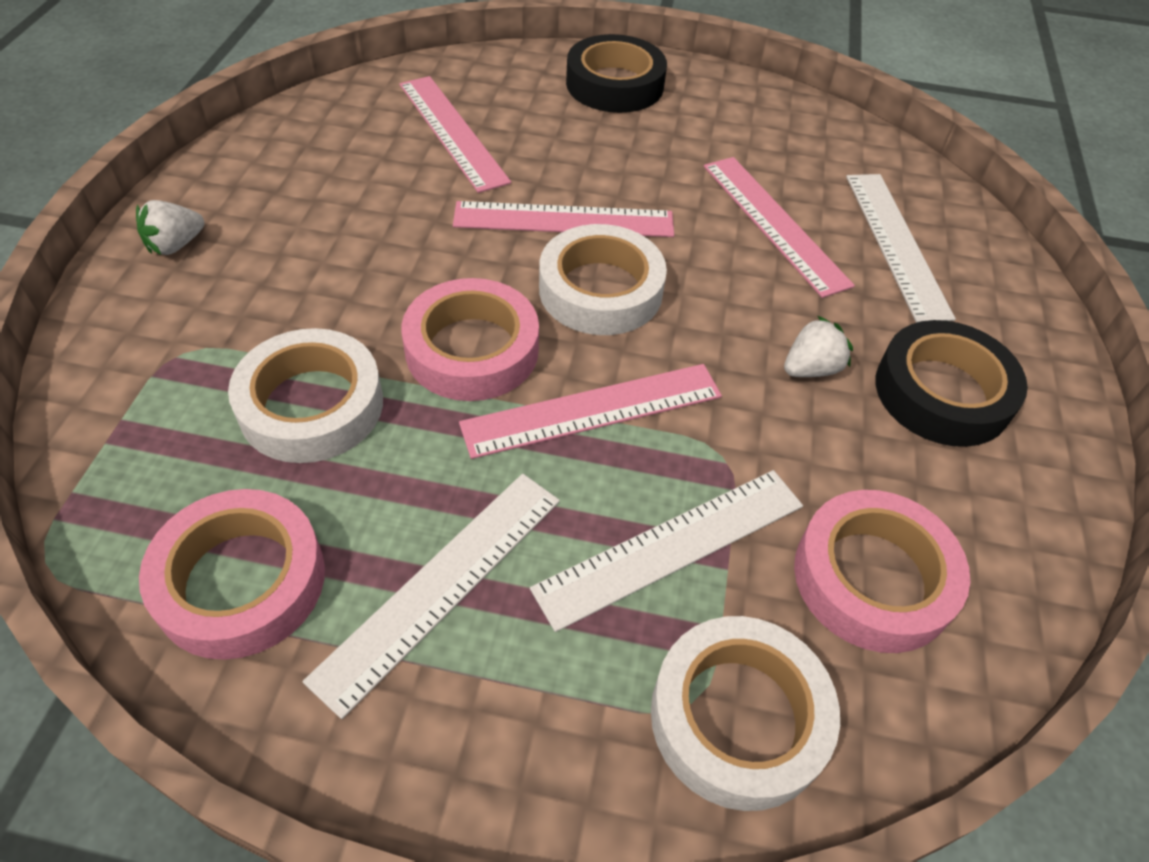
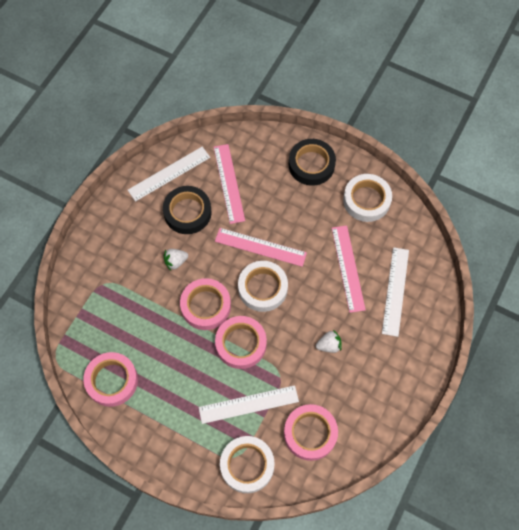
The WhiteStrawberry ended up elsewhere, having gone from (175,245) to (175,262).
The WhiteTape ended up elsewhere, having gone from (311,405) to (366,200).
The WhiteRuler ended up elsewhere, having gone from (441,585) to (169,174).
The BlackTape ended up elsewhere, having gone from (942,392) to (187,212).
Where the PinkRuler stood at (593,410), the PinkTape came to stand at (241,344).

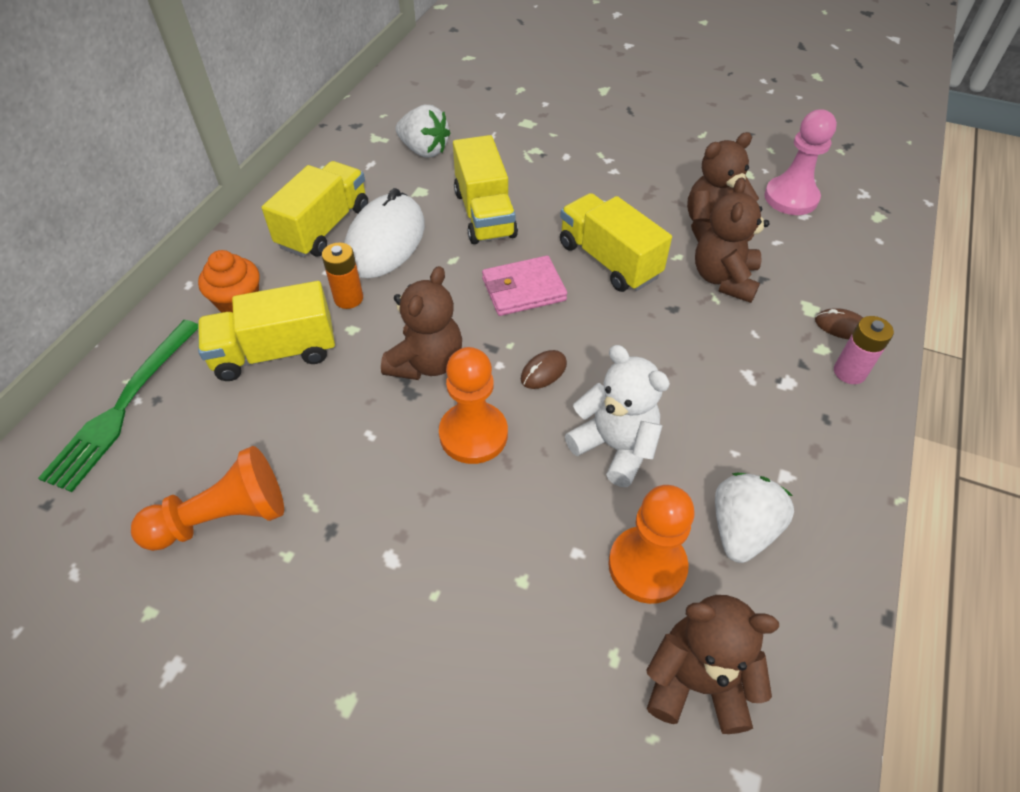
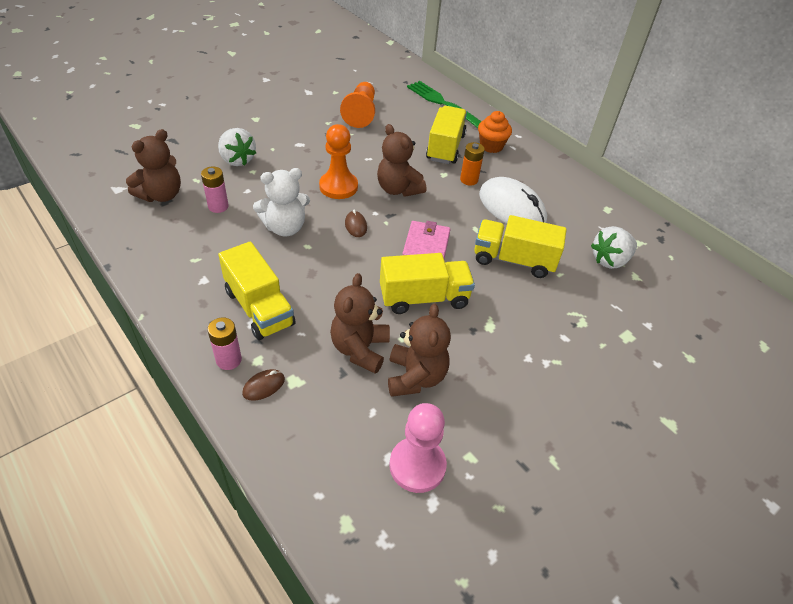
The YellowTruck ended up elsewhere, having gone from (324,227) to (259,308).
The WhiteStrawberry ended up elsewhere, having gone from (741,529) to (237,160).
Where the OrangePawn stood at (647,566), the PinkBattery came to stand at (218,206).
The BrownTeddyBear at (724,279) ended up facing another way, 120 degrees counterclockwise from before.

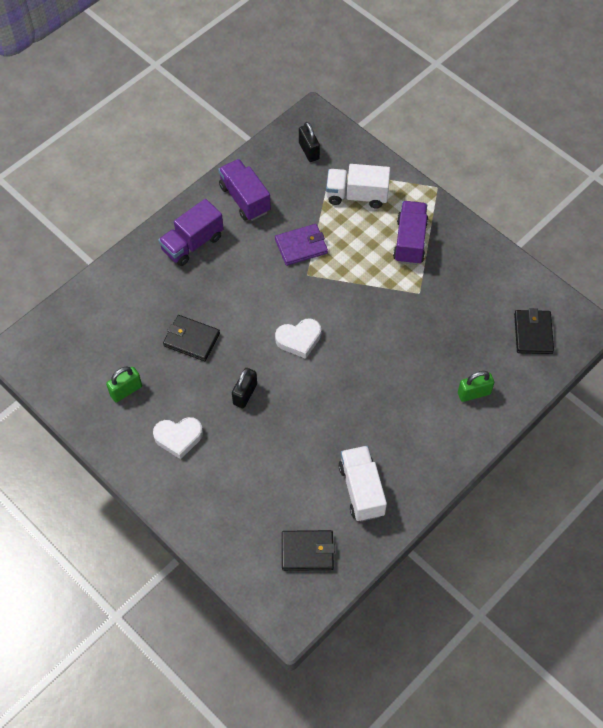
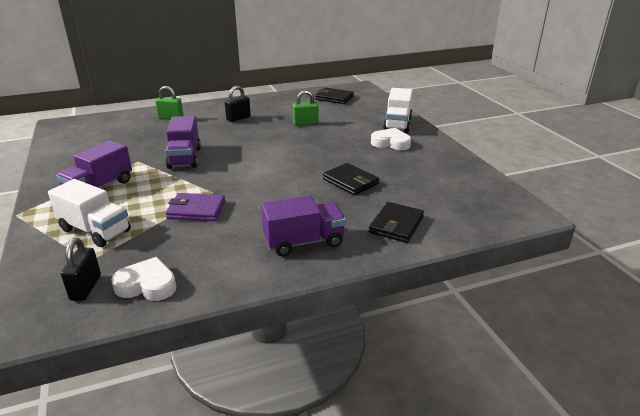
The GreenPadlock ended up elsewhere, having gone from (126,390) to (305,123).
The PurpleTruck ended up elsewhere, having gone from (244,199) to (185,158).
The BlackPadlock ended up elsewhere, having gone from (245,394) to (238,118).
The WhiteHeart ended up elsewhere, having gone from (299,339) to (147,285).
The WhiteTruck ended up elsewhere, having gone from (361,490) to (397,124).
The BlackWallet ended up elsewhere, having gone from (533,333) to (396,225).

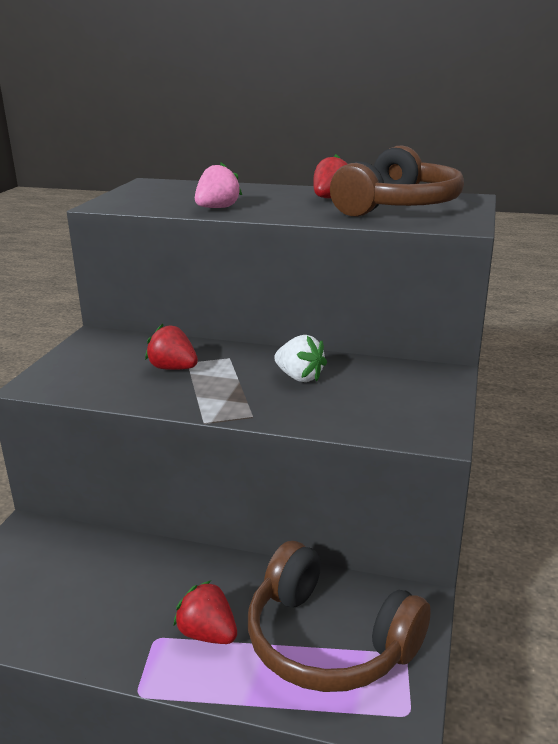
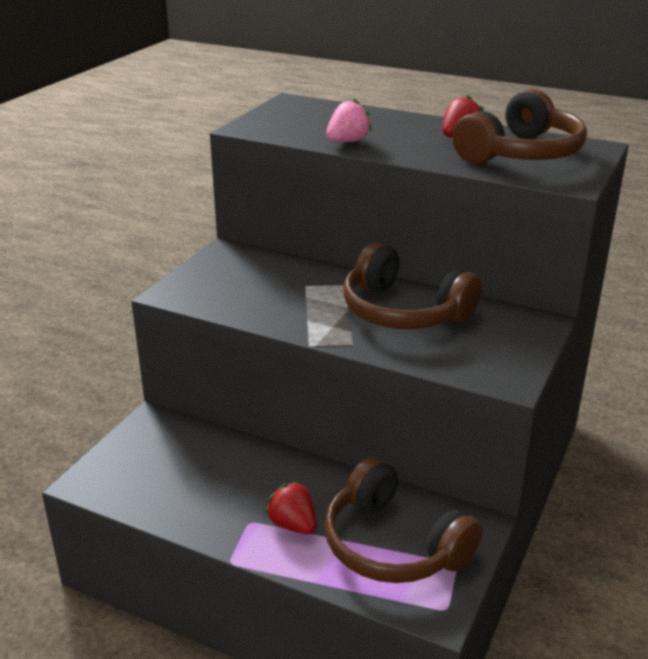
The second view lost the RedStrawberry at (173,368).
Where the WhiteStrawberry stood at (299,377), the BrownHeadphones came to stand at (404,311).

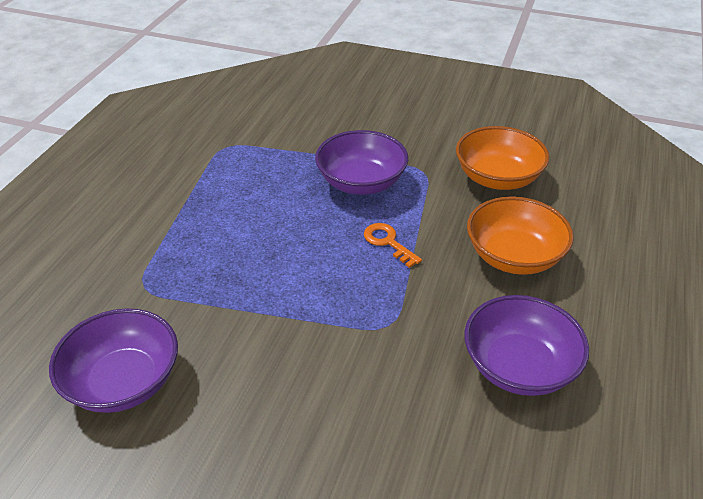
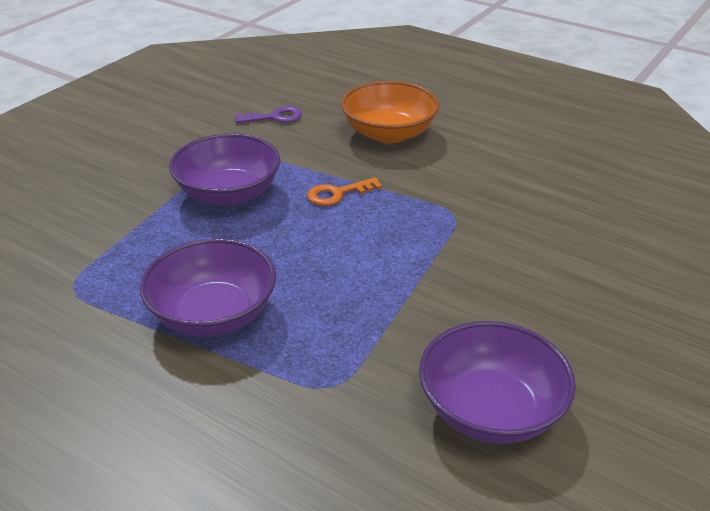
The PurpleBowl ended up elsewhere, having gone from (519,366) to (213,314).
Where the OrangeBowl stood at (497,178), the PurpleKey came to stand at (275,117).

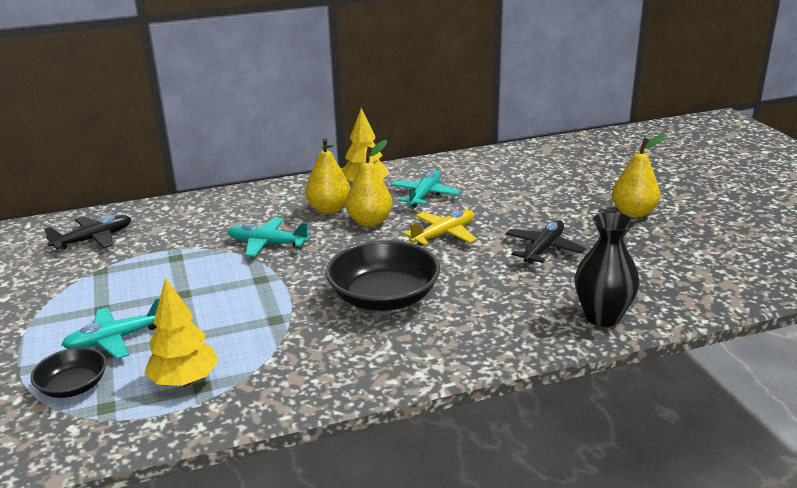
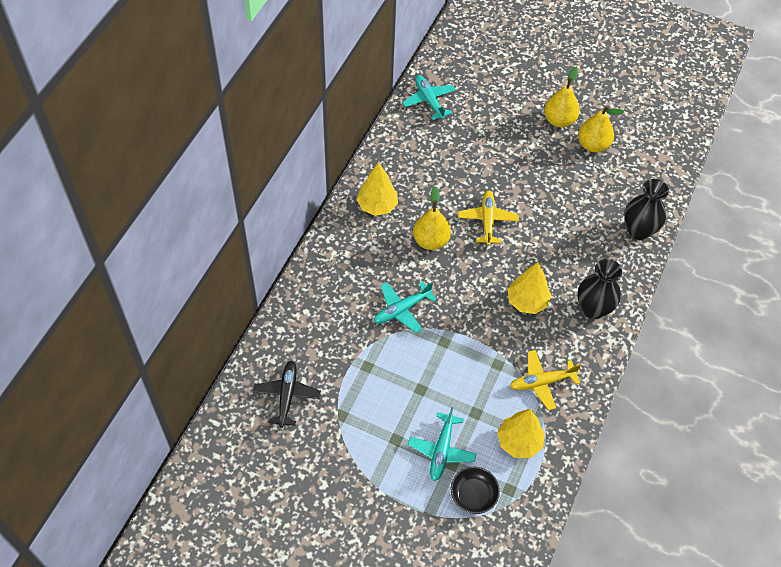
The second view lost the BlackPlane at (543,249).
The second view gained the YellowPlane at (541,382).
The second view gained the BlackVase at (593,309).
The YellowPear ended up elsewhere, having gone from (329,209) to (593,145).
The TurquoisePlane ended up elsewhere, having gone from (424,195) to (429,100).
Where the BlackBowl stood at (384,298), the YellowTree came to stand at (527,301).

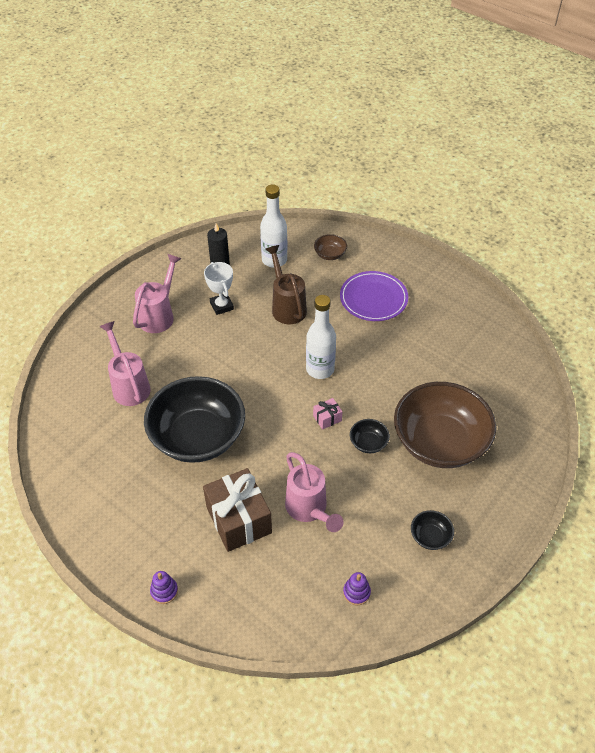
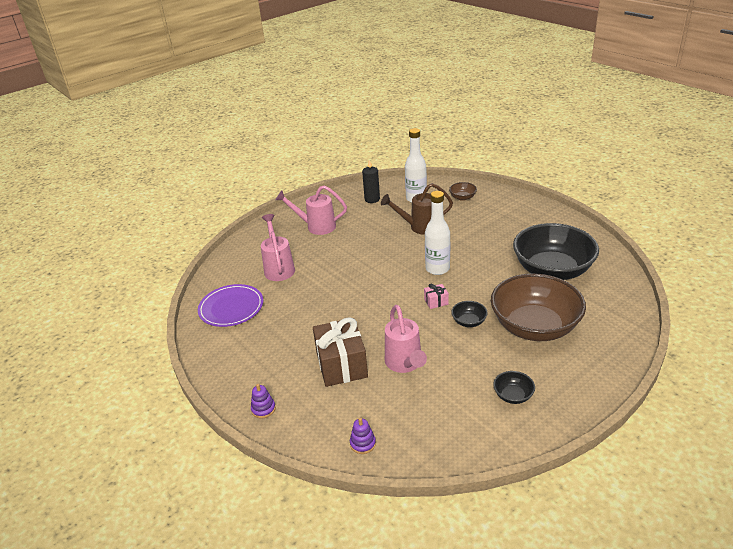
The second view lost the WhiteTrophy at (221,306).
The BlackBowl ended up elsewhere, having gone from (198,437) to (552,270).
The PurplePlate ended up elsewhere, having gone from (373,298) to (231,308).
The PurpleStackingToy ended up elsewhere, having gone from (356,592) to (363,443).
The PinkWateringCan at (159,315) ended up facing another way, 120 degrees counterclockwise from before.
The BrownWateringCan at (287,306) ended up facing another way, 90 degrees counterclockwise from before.

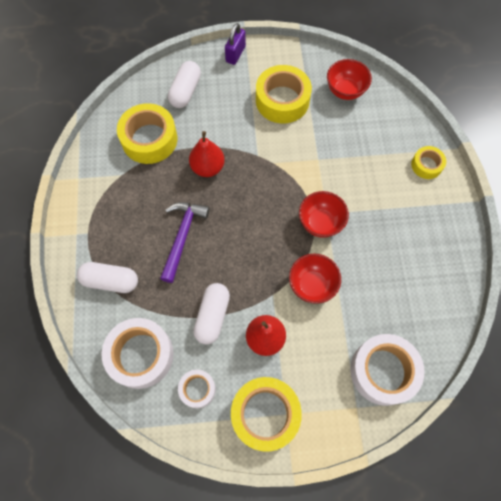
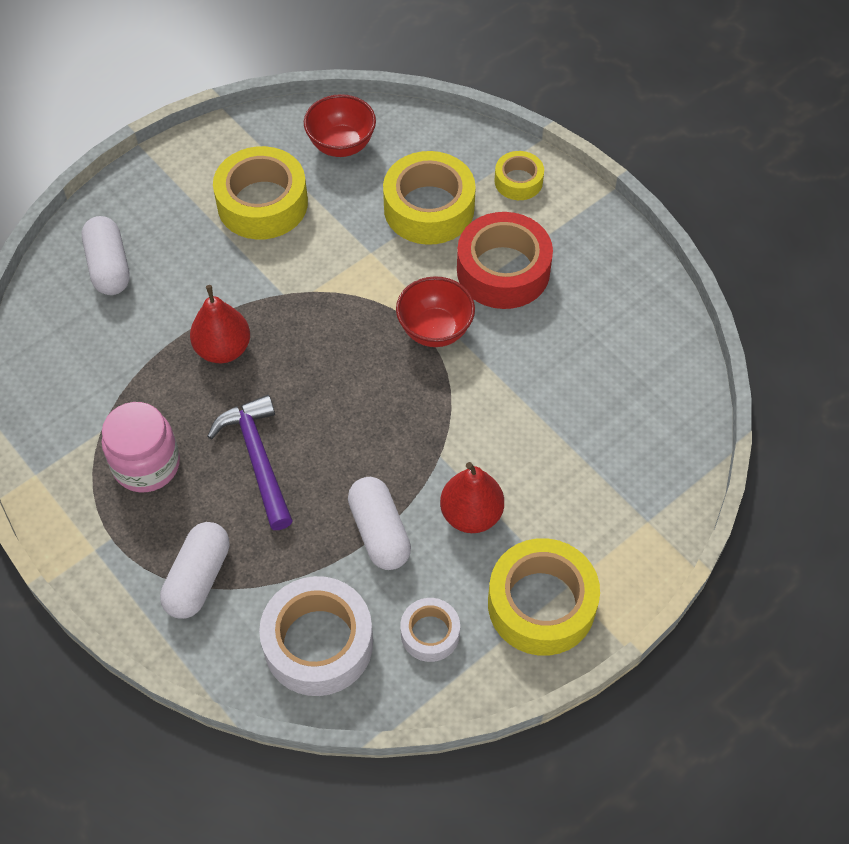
The second view lost the PurplePadlock at (235,54).
The second view lost the RedBowl at (312,285).
The second view lost the WhiteTape at (383,371).
The second view gained the PinkJar at (146,464).
The second view gained the RedTape at (503,270).
The YellowTape ended up elsewhere, having gone from (149,139) to (429,208).
The WhiteCapsule at (110,281) ended up facing another way, 45 degrees counterclockwise from before.

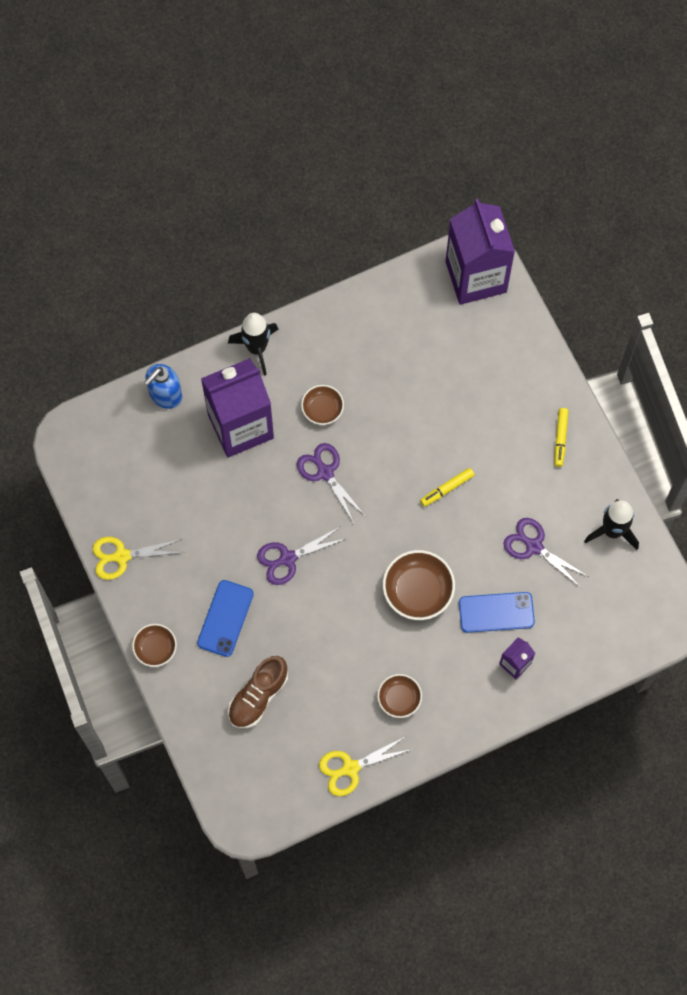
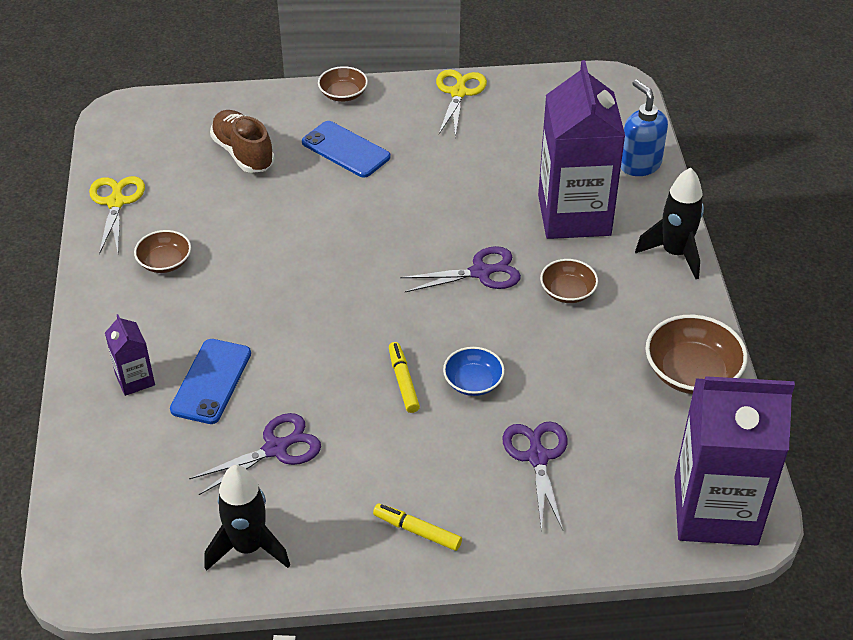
The second view gained the BlueBowl at (473,382).
The PurpleScissors ended up elsewhere, having gone from (288,558) to (537,457).
The BrownBowl ended up elsewhere, having gone from (418,590) to (692,372).

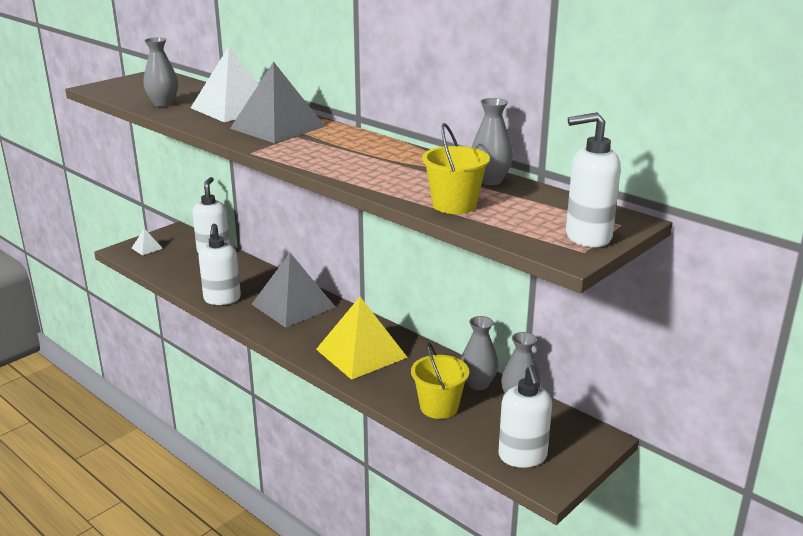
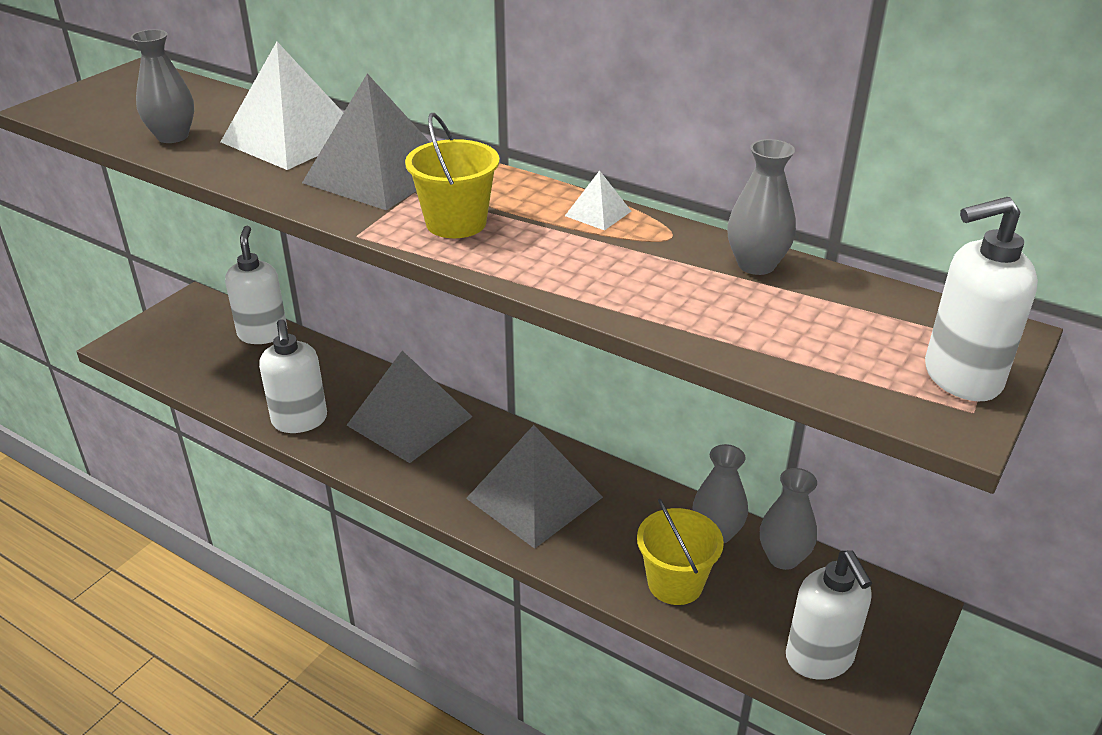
The WhitePyramid ended up elsewhere, having gone from (147,248) to (598,213).
The YellowBucket ended up elsewhere, having gone from (454,205) to (456,223).
What was the YellowPyramid at (361,353) turned into the GreyPyramid at (534,497).

